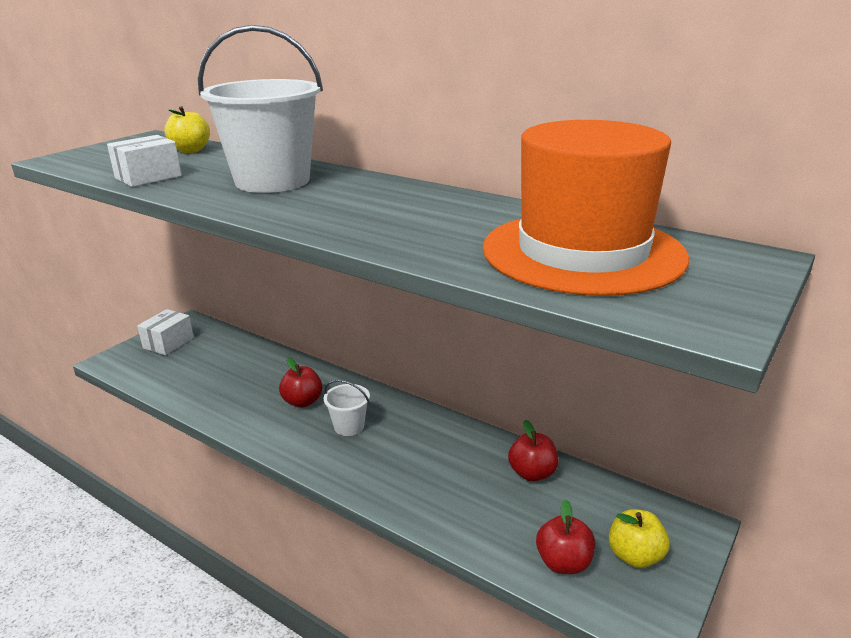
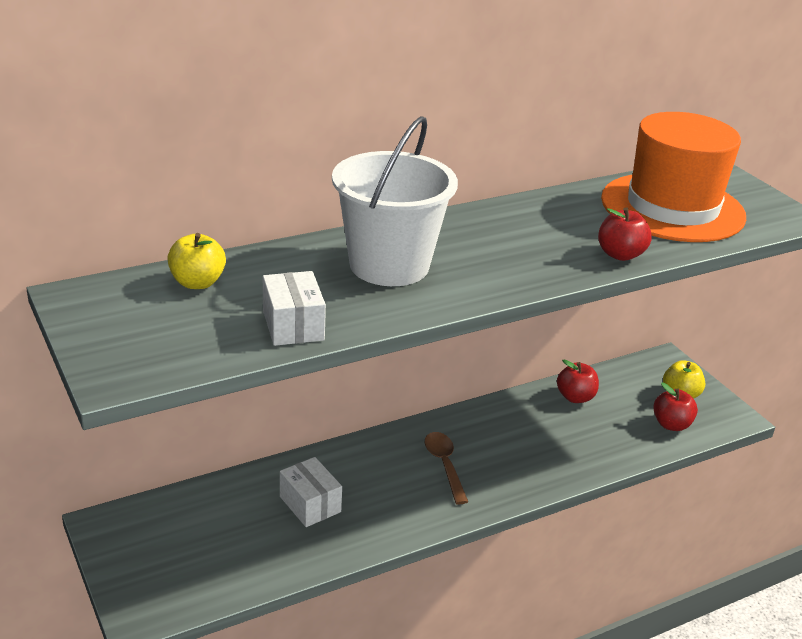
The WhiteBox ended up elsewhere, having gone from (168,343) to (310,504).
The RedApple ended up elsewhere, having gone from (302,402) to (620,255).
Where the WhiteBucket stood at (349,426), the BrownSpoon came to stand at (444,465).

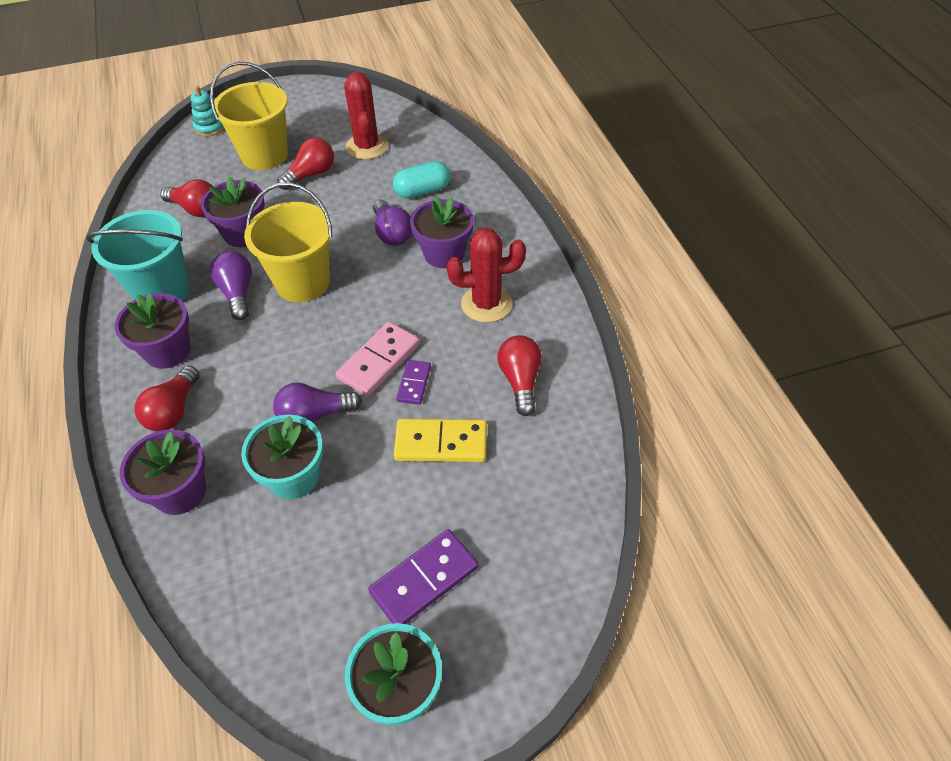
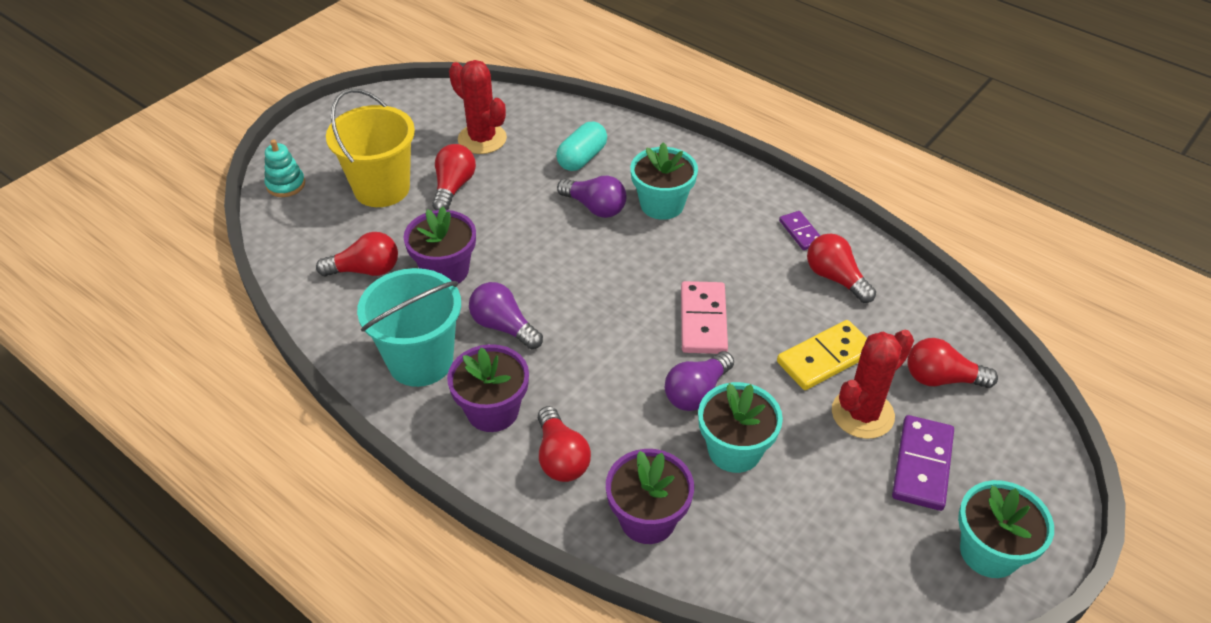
The second view lost the YellowBucket at (303,282).
The second view gained the RedLightBulb at (941,378).
The PurpleDomino ended up elsewhere, having gone from (414,383) to (801,232).
The RedCactus ended up elsewhere, having gone from (486,304) to (862,414).
What was the PurpleFlowerPot at (444,254) turned into the TurquoiseFlowerPot at (662,204).

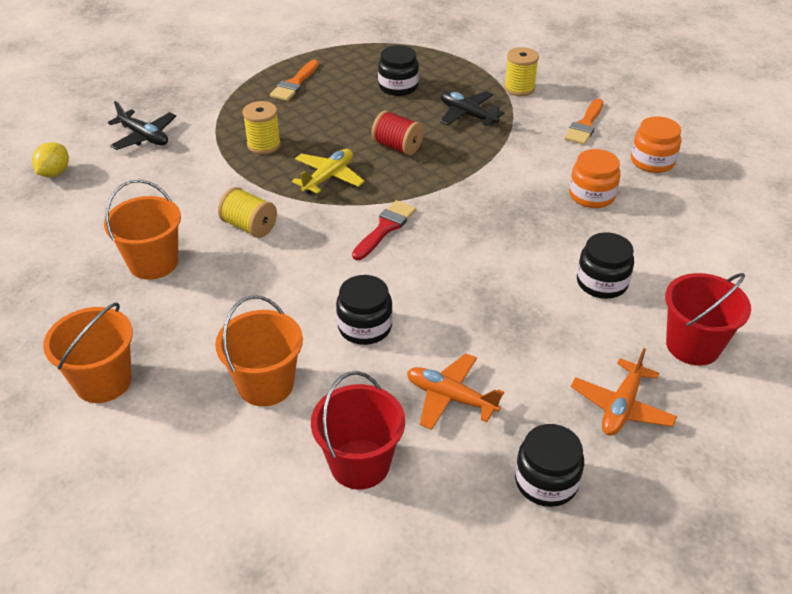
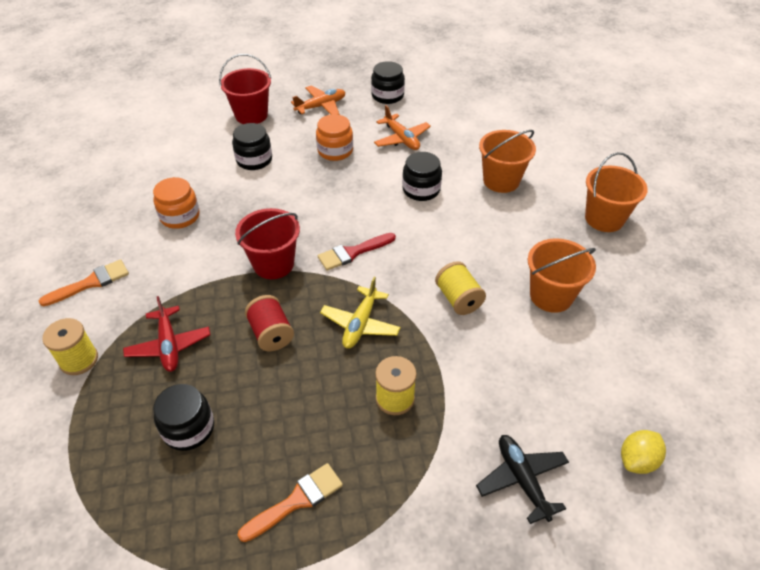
The RedBucket ended up elsewhere, having gone from (360,464) to (273,264).
The OrangeJar ended up elsewhere, having gone from (652,161) to (335,151).
What was the BlackPlane at (467,115) turned into the RedPlane at (169,345).
The YellowPlane at (328,177) ended up facing another way, 45 degrees counterclockwise from before.

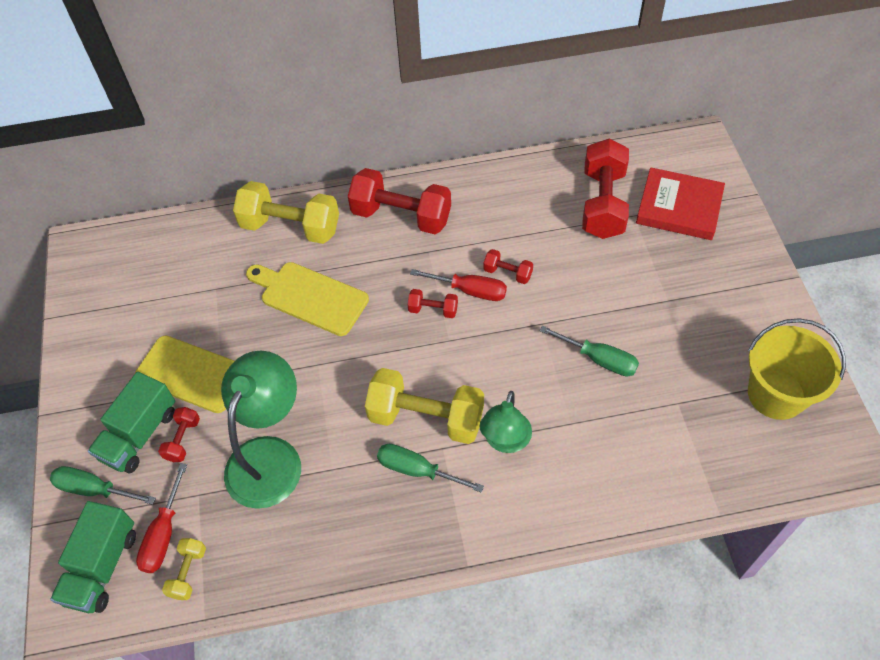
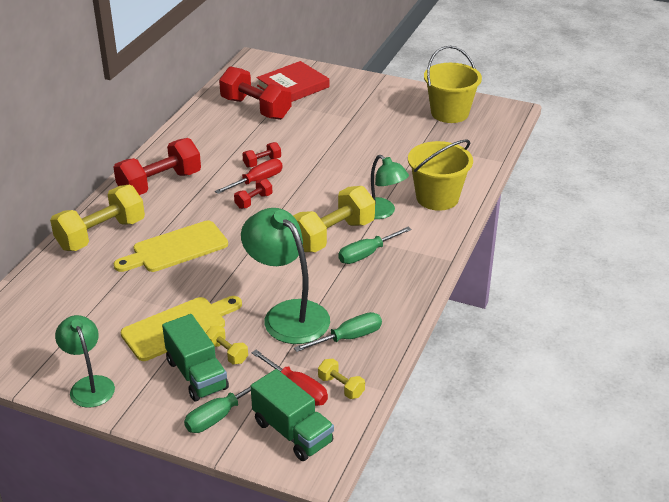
The second view gained the GreenLamp at (89,385).
The second view gained the YellowBucket at (437,198).
The GreenScrewdriver ended up elsewhere, having gone from (599,359) to (348,338).
What was the RedDumbbell at (183,440) turned into the YellowDumbbell at (227,353).

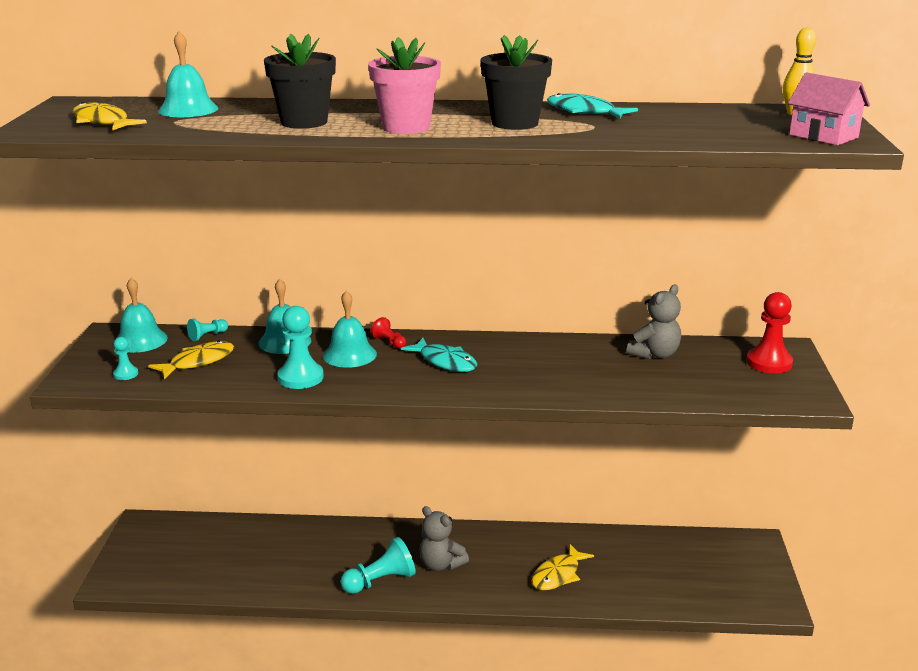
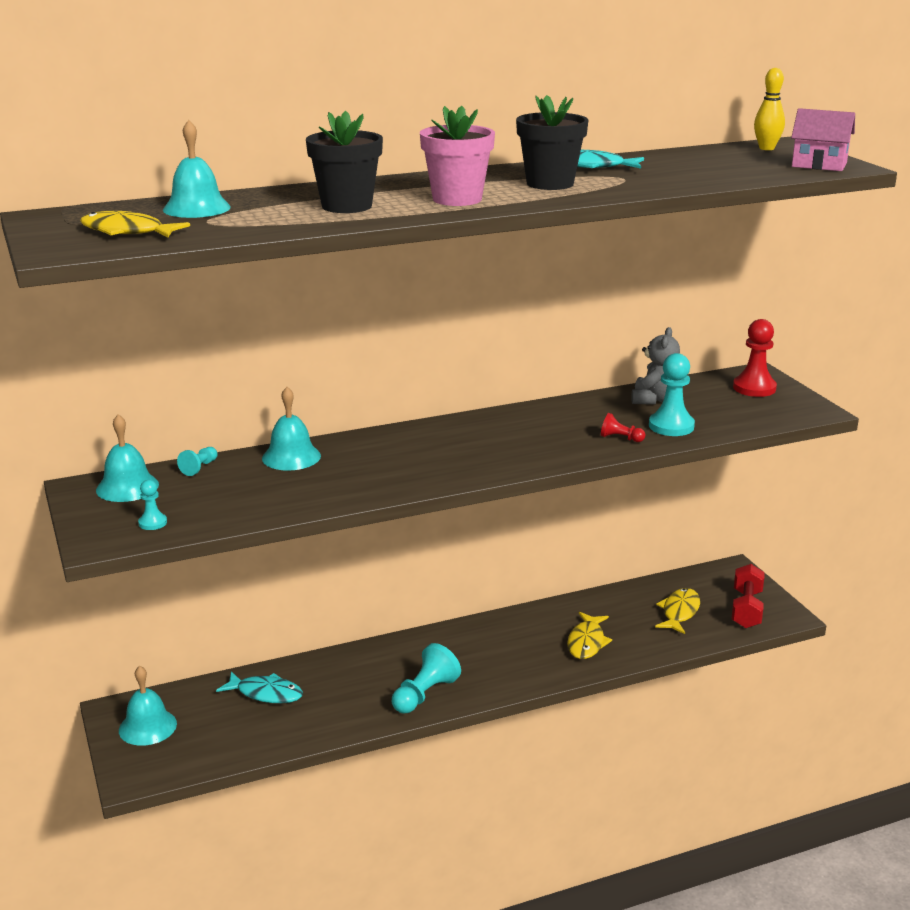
The second view lost the GreyTeddyBear at (441,564).
The second view gained the RedDumbbell at (746,609).
The YellowFish ended up elsewhere, having gone from (198,362) to (679,612).
The TurquoisePawn ended up elsewhere, having gone from (300,377) to (671,426).
The TurquoiseBell ended up elsewhere, having gone from (349,354) to (147,727).
The RedPawn ended up elsewhere, having gone from (389,342) to (620,438).
The TurquoiseFish ended up elsewhere, having gone from (445,362) to (266,693).

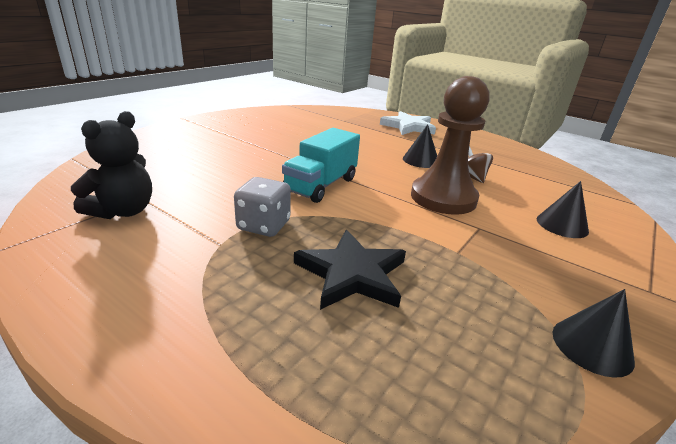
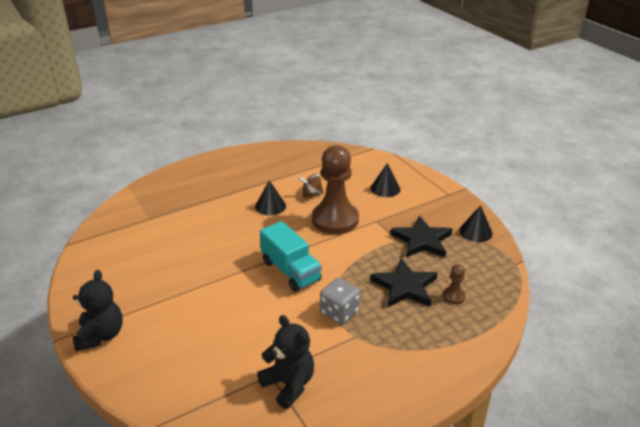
The second view lost the WhiteStar at (408,127).
The second view gained the BlackTeddyBear at (101,335).
The second view gained the BlackStar at (422,240).
The second view gained the BrownPawn at (453,296).

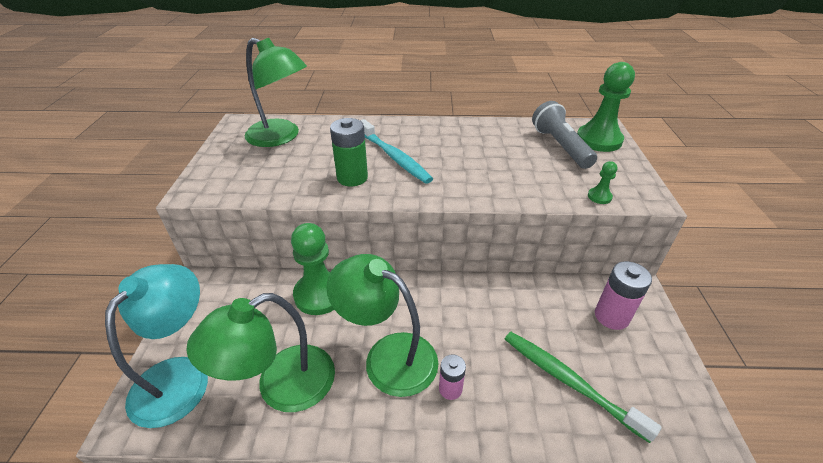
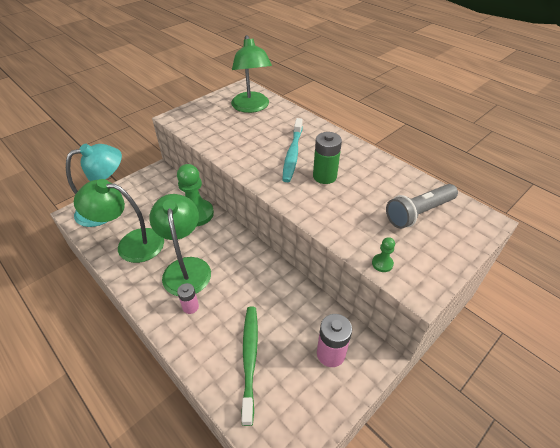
The second view lost the GreenPawn at (598,140).
The GreenBattery ended up elsewhere, having gone from (352,178) to (324,176).
The GreyFlashlight at (560,146) ended up facing another way, 150 degrees counterclockwise from before.

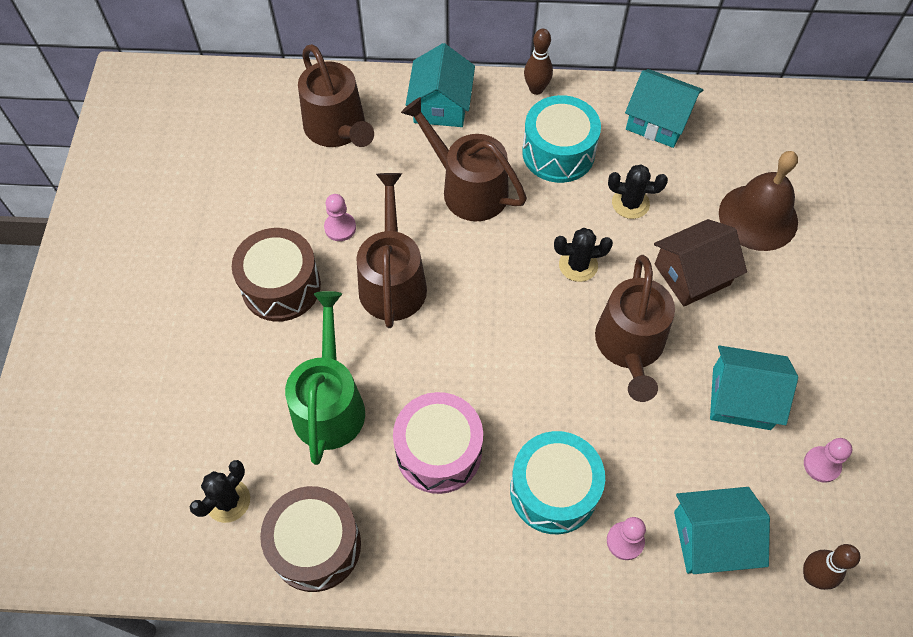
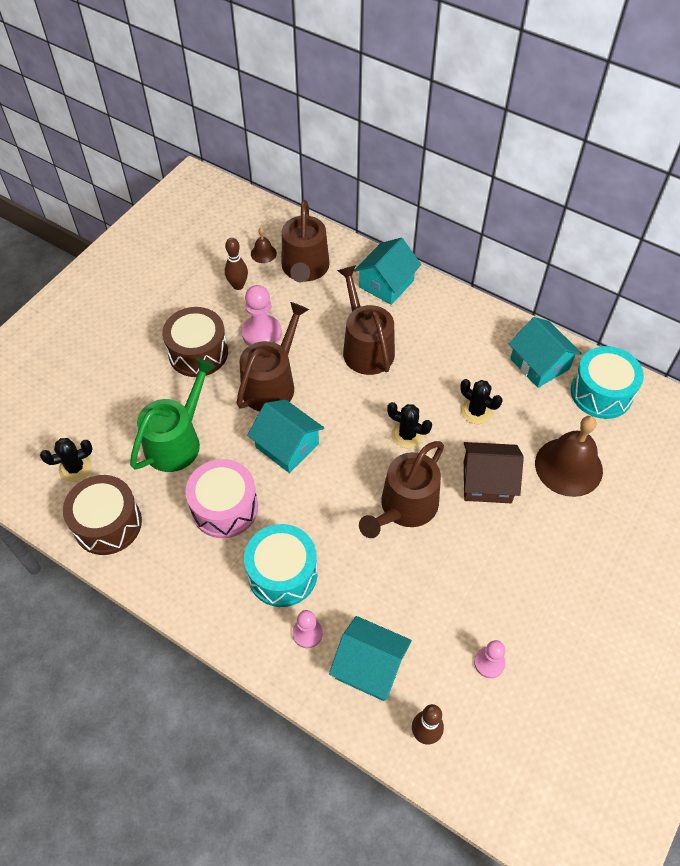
The second view gained the BrownBell at (263,253).
The TurquoiseDrum ended up elsewhere, having gone from (558,152) to (601,393).
The BrownBowlingPin ended up elsewhere, having gone from (536,89) to (238,285).
The TurquoiseHouse ended up elsewhere, having gone from (741,398) to (287,445).
The size of the PinkPawn at (340,227) changed by a factor of 1.63.

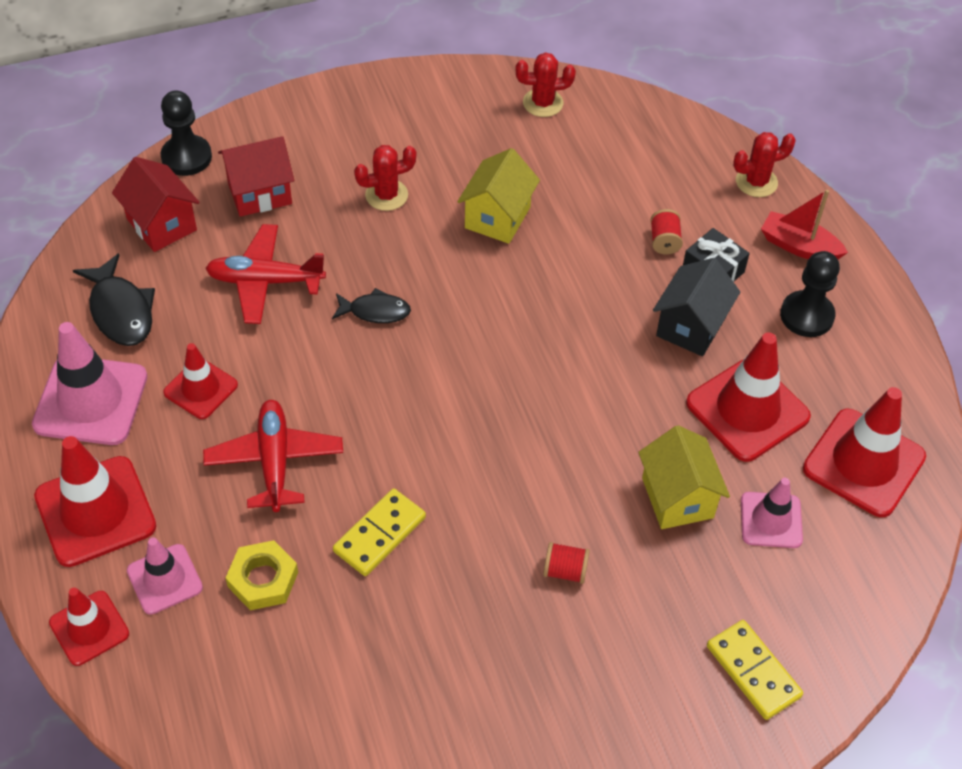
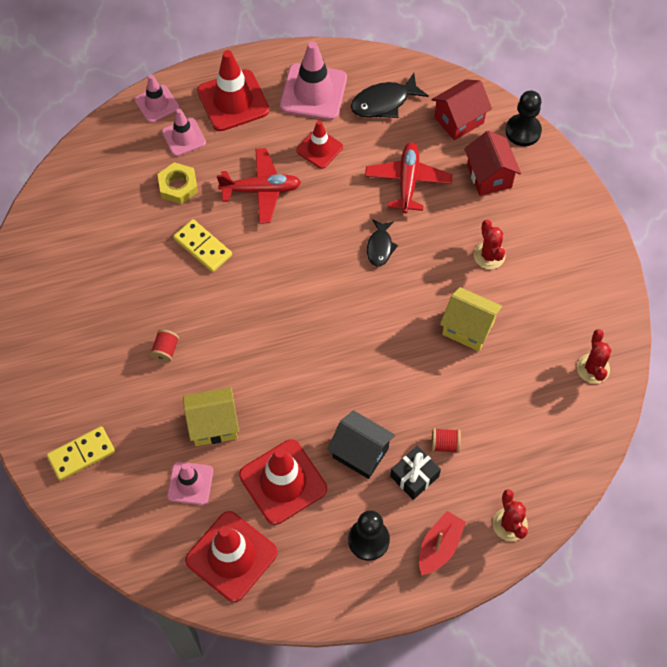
What was the RedTrafficCone at (89,628) turned into the PinkTrafficCone at (157,104).

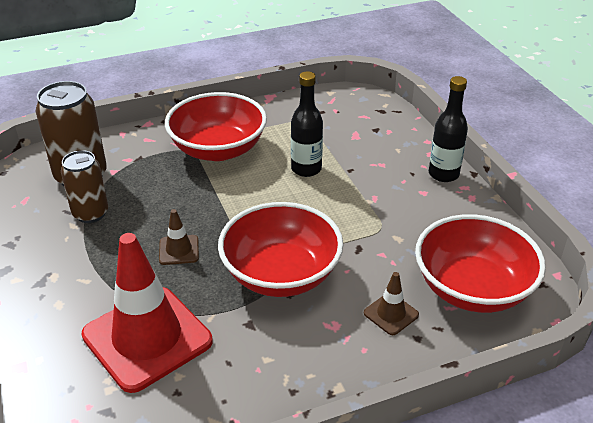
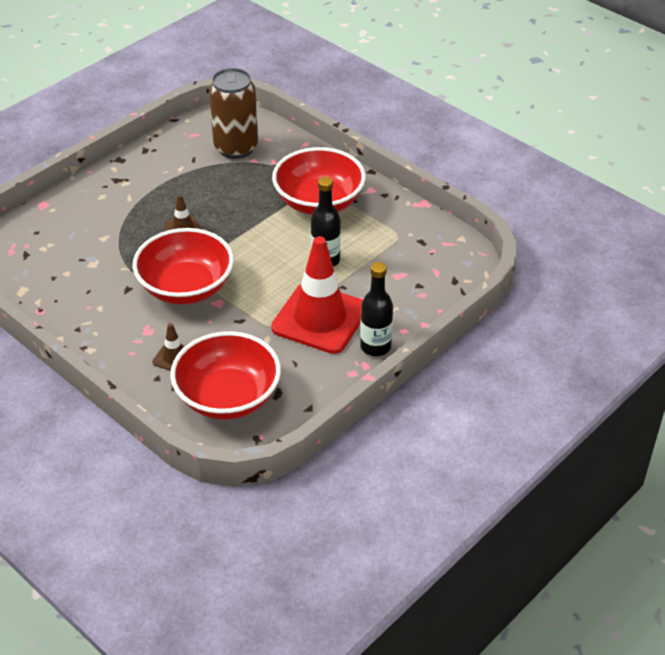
The second view lost the BrownCan at (90,213).
The RedTrafficCone ended up elsewhere, having gone from (147,338) to (320,318).

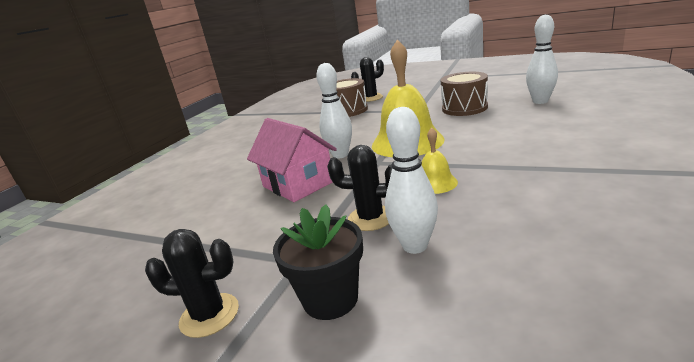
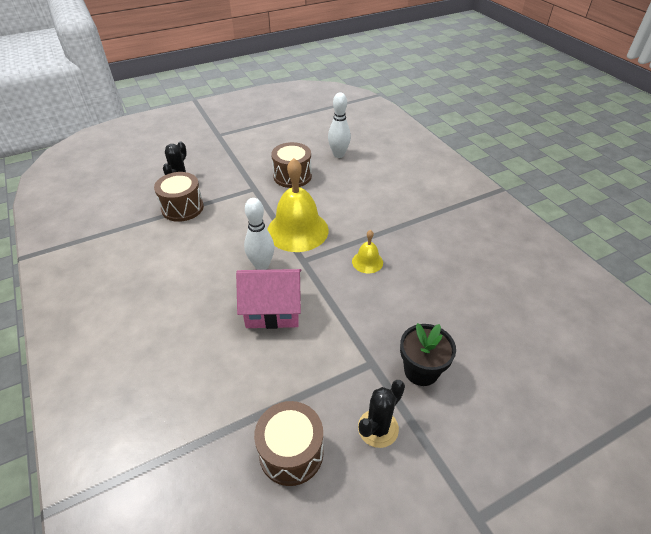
The second view lost the BlackCactus at (370,218).
The second view lost the WhiteBowlingPin at (415,246).
The second view gained the BrownDrum at (291,452).

